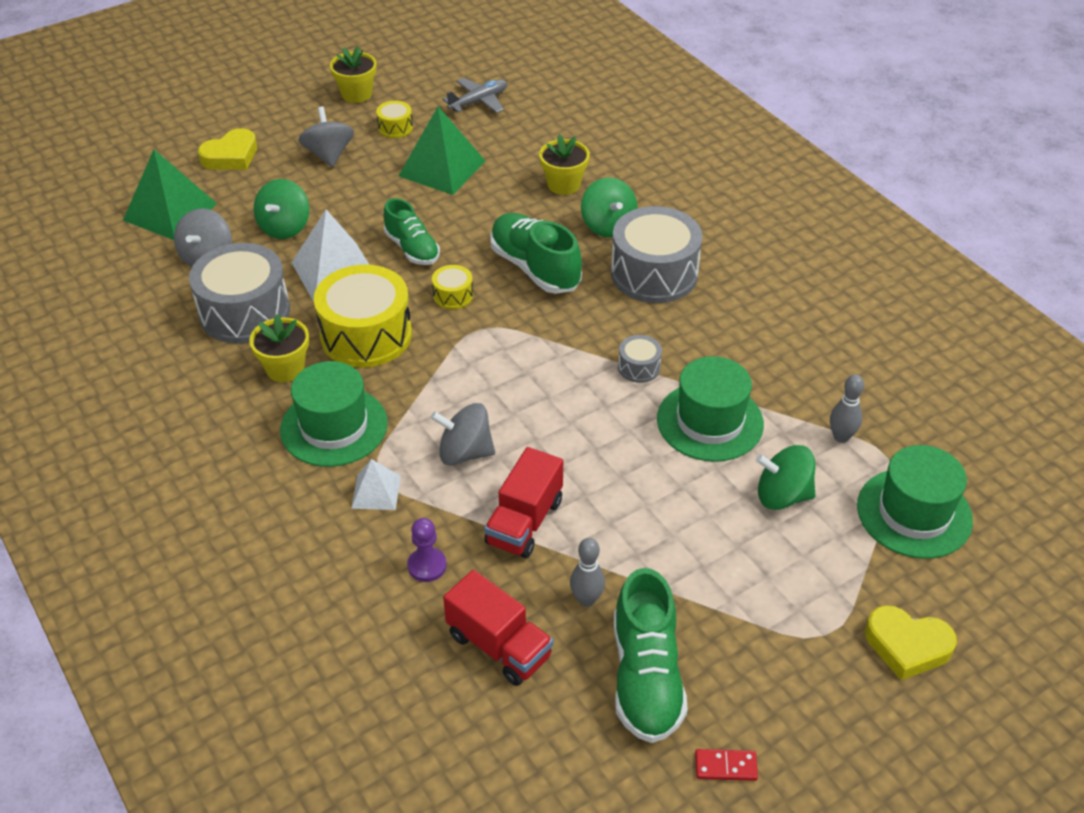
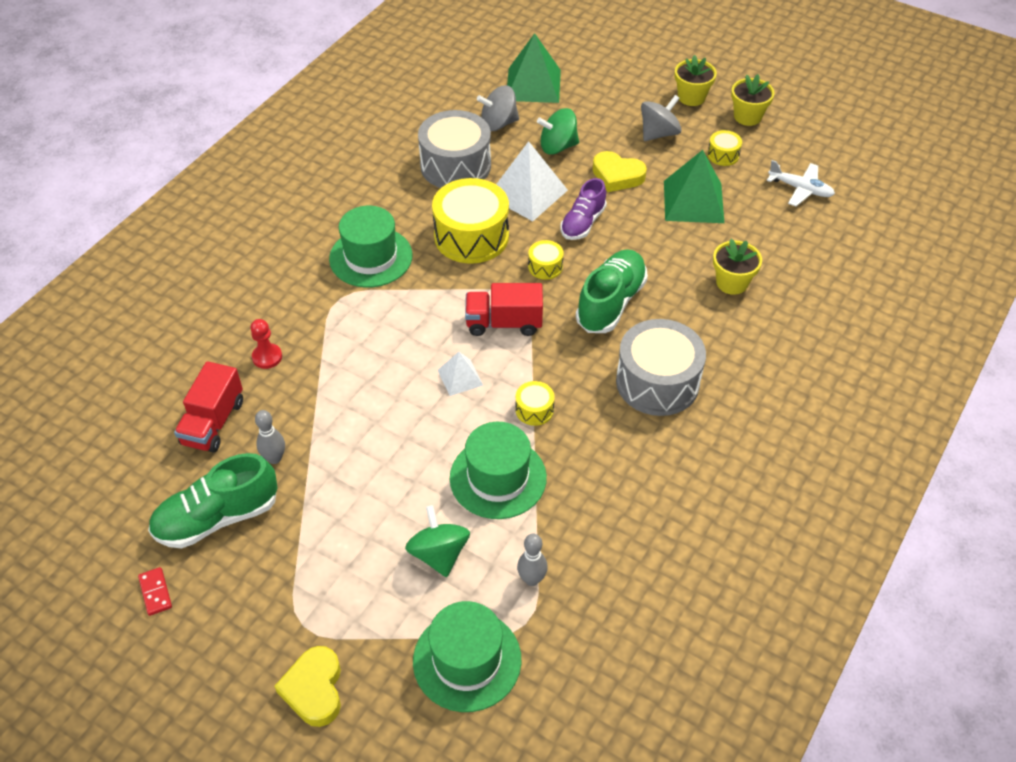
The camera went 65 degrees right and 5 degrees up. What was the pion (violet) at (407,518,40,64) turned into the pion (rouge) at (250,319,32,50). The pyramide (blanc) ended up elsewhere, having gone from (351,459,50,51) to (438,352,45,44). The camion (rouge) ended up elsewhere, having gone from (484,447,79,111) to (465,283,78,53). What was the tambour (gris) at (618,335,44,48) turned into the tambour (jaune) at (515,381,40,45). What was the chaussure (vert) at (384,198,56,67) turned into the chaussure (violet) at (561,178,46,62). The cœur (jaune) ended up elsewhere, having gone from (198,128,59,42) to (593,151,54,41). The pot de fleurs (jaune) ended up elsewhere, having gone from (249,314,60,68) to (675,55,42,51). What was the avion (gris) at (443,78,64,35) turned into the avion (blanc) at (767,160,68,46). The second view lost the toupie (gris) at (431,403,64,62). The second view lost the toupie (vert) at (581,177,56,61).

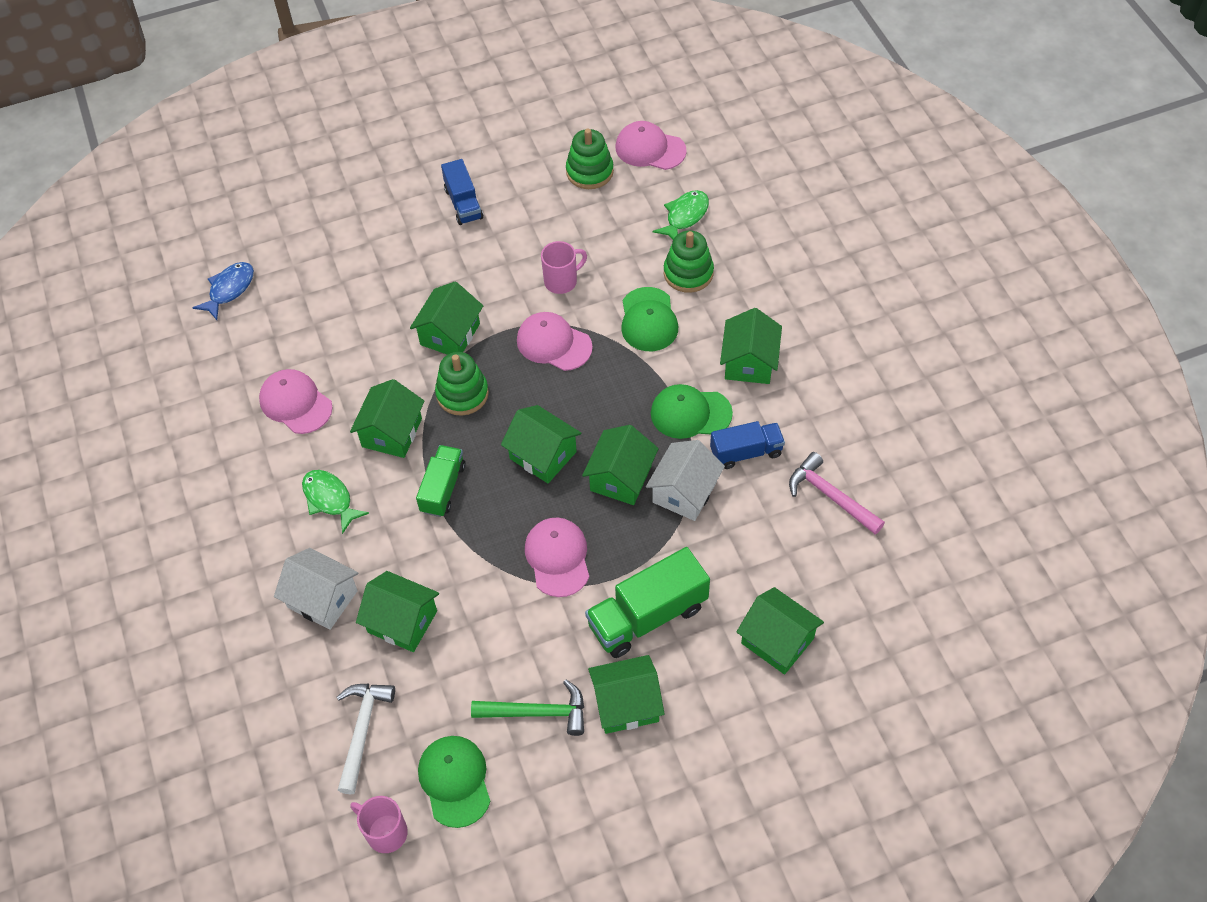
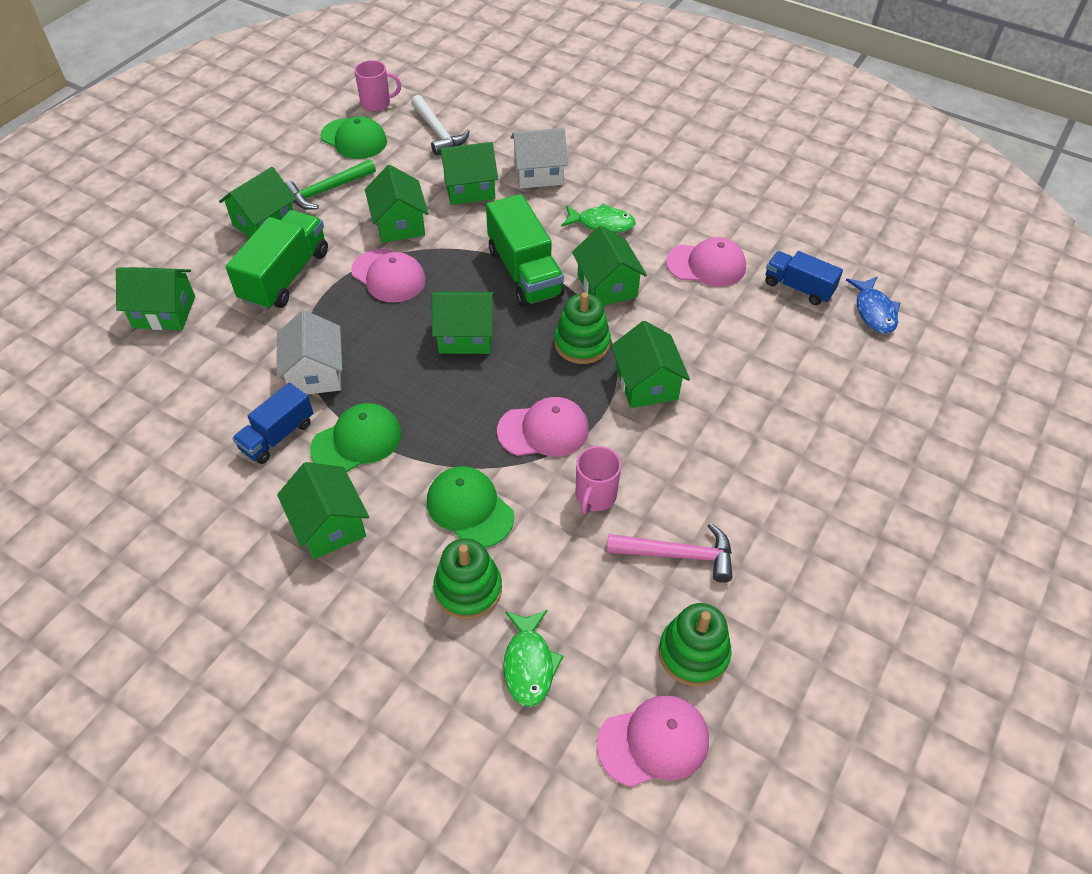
The camera went 140 degrees right and 5 degrees down. The maison (vert) ended up elsewhere, having gone from (582,425,77,80) to (365,165,64,78). The size of the camion (vert) at (416,445,50,72) changed by a factor of 1.60. The marteau (rose) ended up elsewhere, having gone from (789,452,96,83) to (607,523,126,60). The camion (bleu) ended up elsewhere, having gone from (441,159,42,66) to (765,251,78,54).

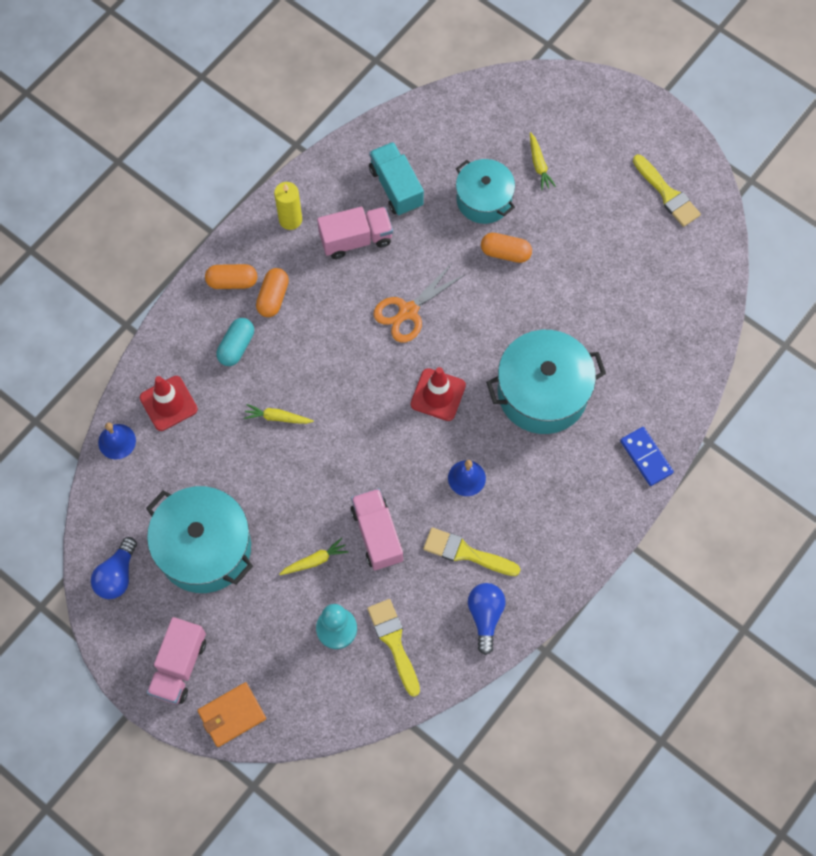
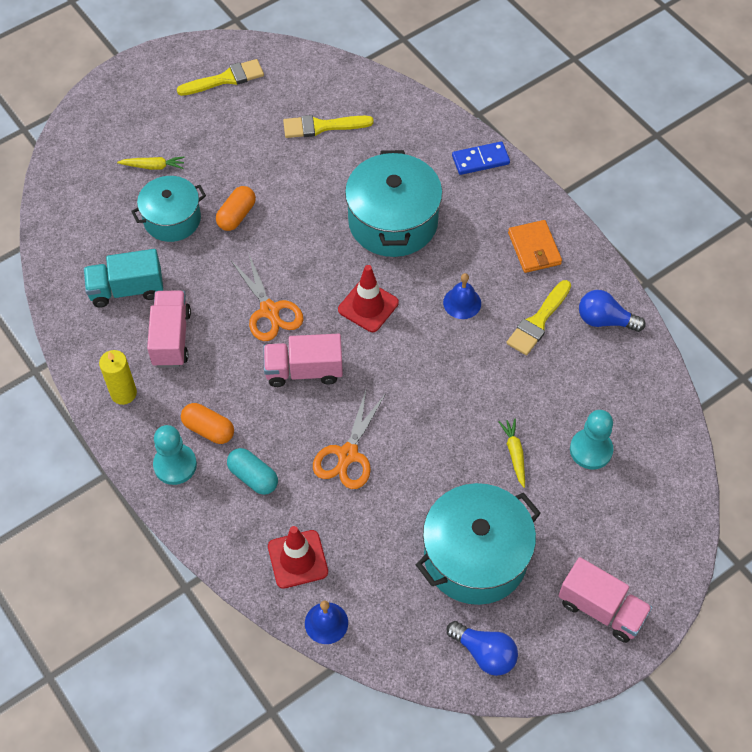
The camera went 75 degrees left and 10 degrees down. Where the gélule (orange) stood at (205,264,52,25), the pion (turquoise) came to stand at (153,425,44,60). The camion (rose) ended up elsewhere, having gone from (351,488,52,82) to (263,334,80,53). The pinceau (jaune) ended up elsewhere, having gone from (367,599,53,98) to (283,115,91,23). Where the carotte (jaune) stood at (244,404,70,20), the ciseaux (orange) came to stand at (313,387,72,102). The portefeuille (orange) ended up elsewhere, having gone from (197,682,69,65) to (508,220,54,53).

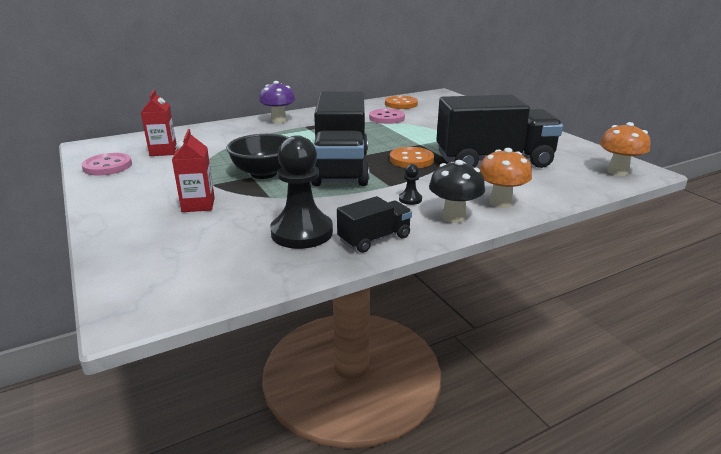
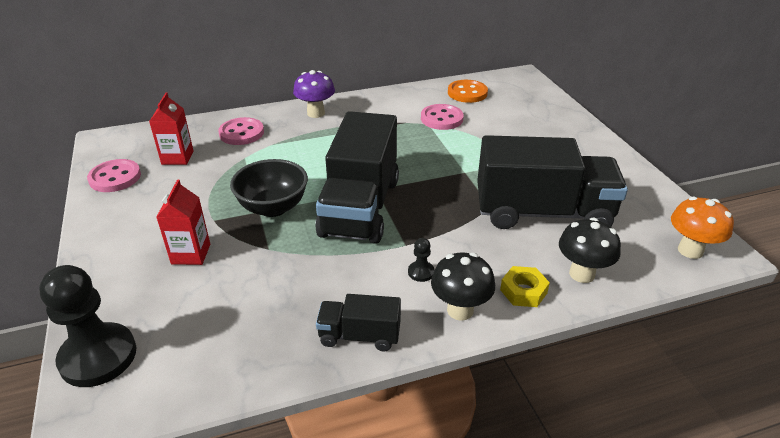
The camera went 10 degrees right and 10 degrees up. The pion (noir) ended up elsewhere, having gone from (270,136,63,113) to (39,265,97,122). The second view gained the bouton (rose) at (218,117,46,28). The camion (noir) at (337,196,75,57) ended up facing another way, 150 degrees counterclockwise from before. Where the champignon (orange) stood at (479,148,53,60), the écrou (jaune) came to stand at (500,266,50,41). The second view gained the champignon (noir) at (559,218,62,65). The second view lost the bouton (orange) at (390,147,44,21).

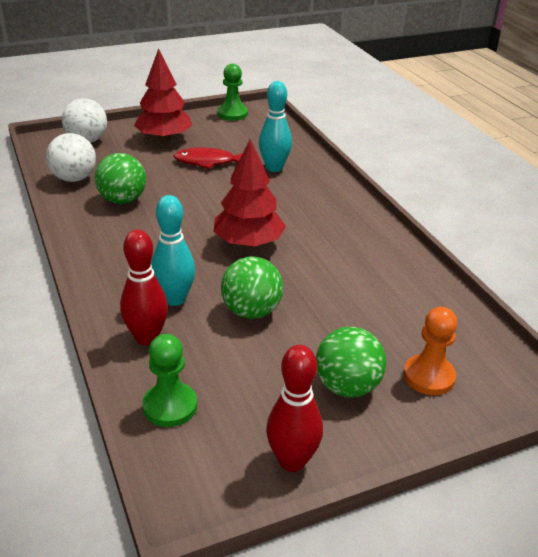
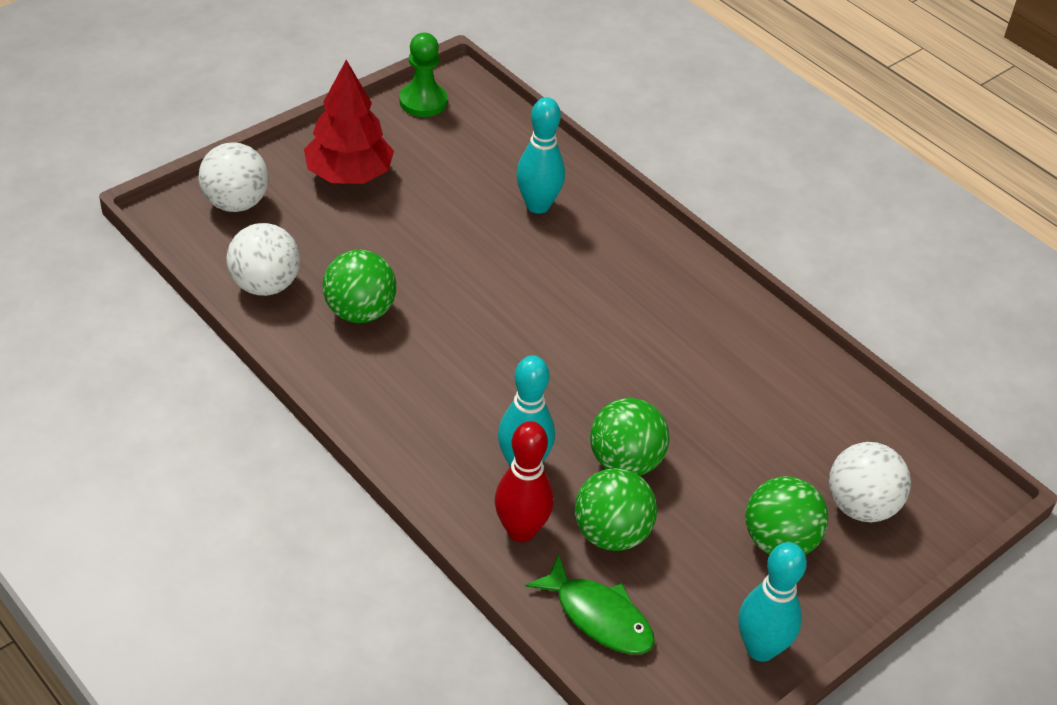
The camera went 20 degrees left and 10 degrees up. Where the pion (vert) stood at (142,334,55,93), the poisson (vert) came to stand at (525,555,130,99). The second view gained the balle (vert) at (575,468,82,83). What was the quille (rouge) at (266,345,57,127) turned into the quille (turquoise) at (738,542,69,120). Where the pion (orange) stood at (404,307,54,88), the balle (blanc) came to stand at (829,442,82,80). The second view lost the poisson (rouge) at (173,147,70,22). The second view lost the arbre (rouge) at (213,139,73,109).

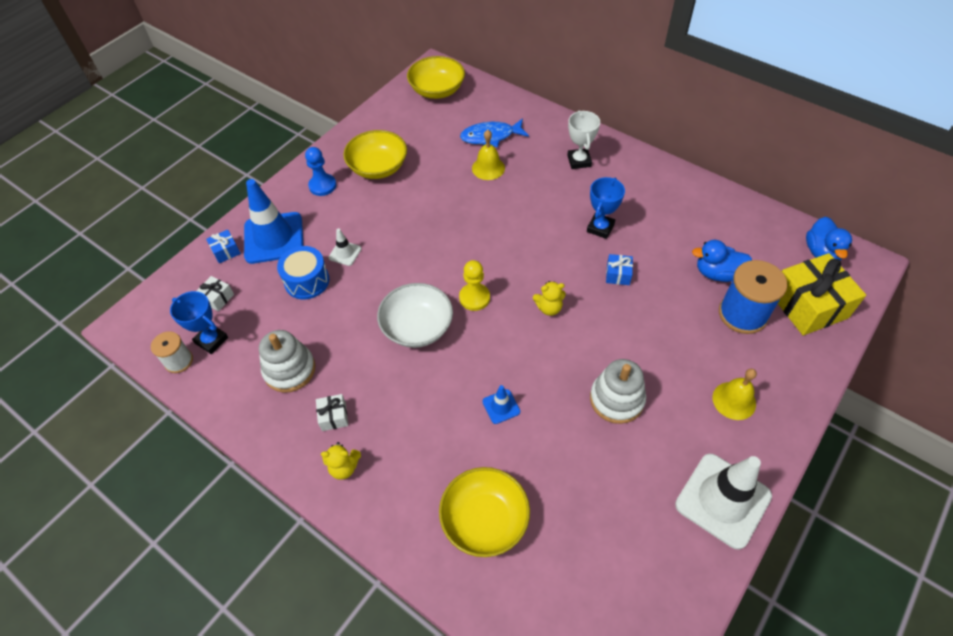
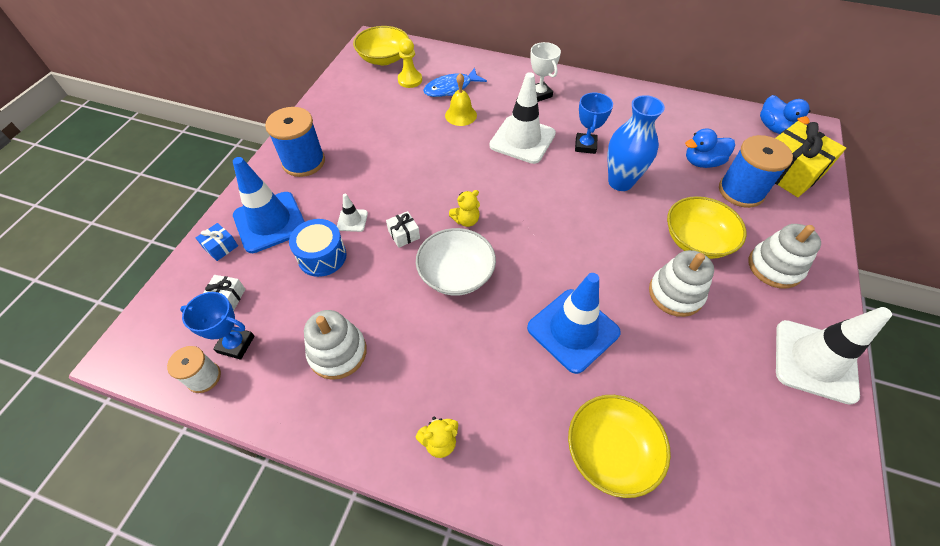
The camera went 20 degrees left and 0 degrees up. Where the pion (bleu) stood at (305,147,31,49), the bobine (bleu) came to stand at (265,107,60,70). The cadeau (blanc) ended up elsewhere, having gone from (316,394,32,37) to (386,211,34,37). The pion (jaune) ended up elsewhere, having gone from (459,260,31,51) to (398,38,24,50). The ours en peluche (jaune) ended up elsewhere, having gone from (533,281,33,35) to (449,190,31,37). The second view gained the cône de chantier (blanc) at (489,72,67,92). The size of the cône de chantier (bleu) at (483,385,37,39) changed by a factor of 2.23. Where the cadeau (bleu) stood at (606,254,27,31), the vase (bleu) came to stand at (608,95,57,96). The bol (jaune) ended up elsewhere, having gone from (343,130,64,49) to (667,196,79,63). Where the cloche (jaune) stood at (713,368,44,52), the jouet à empiler (blanc) came to stand at (749,224,72,65).

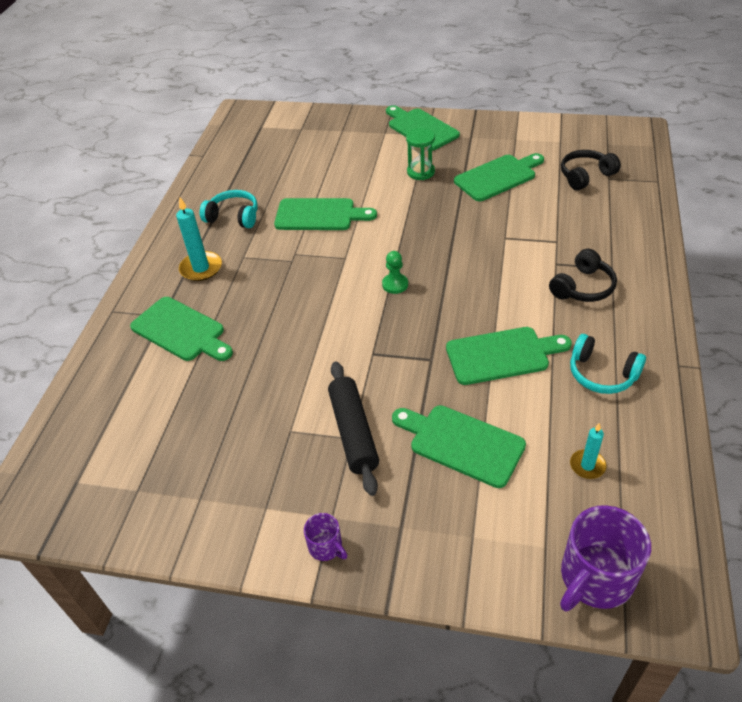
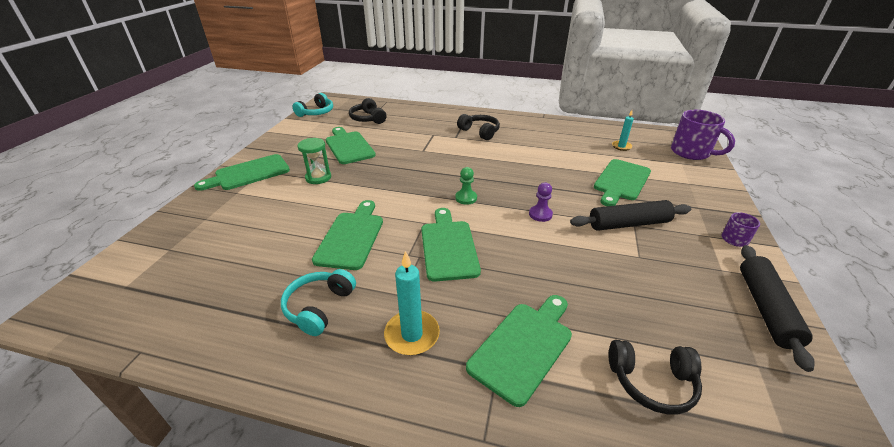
The camera went 90 degrees left and 10 degrees down. The casque audio (turquoise) ended up elsewhere, having gone from (570,334,76,60) to (293,93,40,24). The planche à découper (vert) ended up elsewhere, having gone from (446,327,126,58) to (421,208,60,74). The second view gained the pion (violet) at (529,182,24,40). The second view gained the casque audio (noir) at (609,340,93,74). The second view gained the rouleau à pâtisserie (noir) at (740,245,75,127).

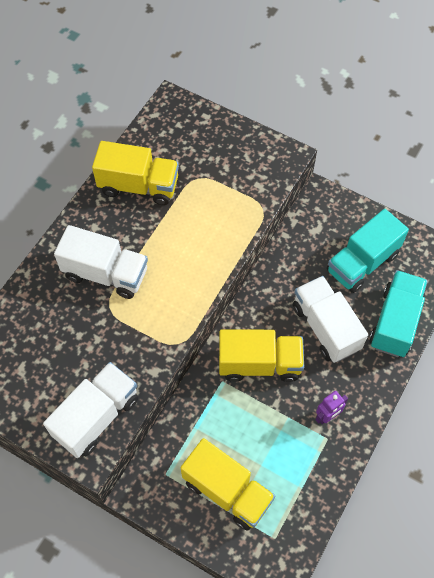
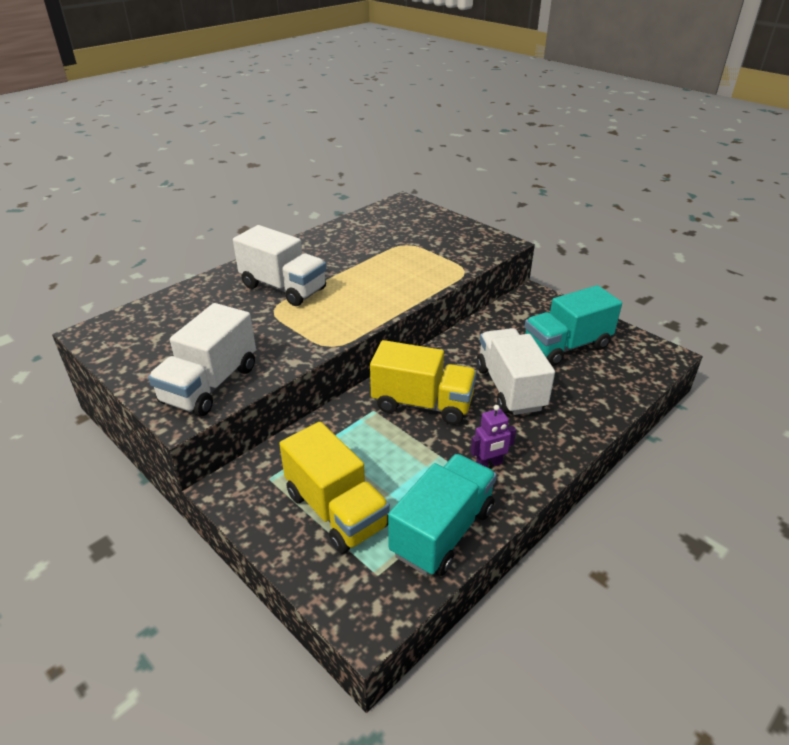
The camera went 15 degrees right and 25 degrees down. The camion (blanc) at (43,362,95,96) ended up facing another way, 150 degrees clockwise from before. The camion (turquoise) ended up elsewhere, having gone from (369,270,59,87) to (388,454,109,122). The second view lost the camion (jaune) at (92,141,87,64).

